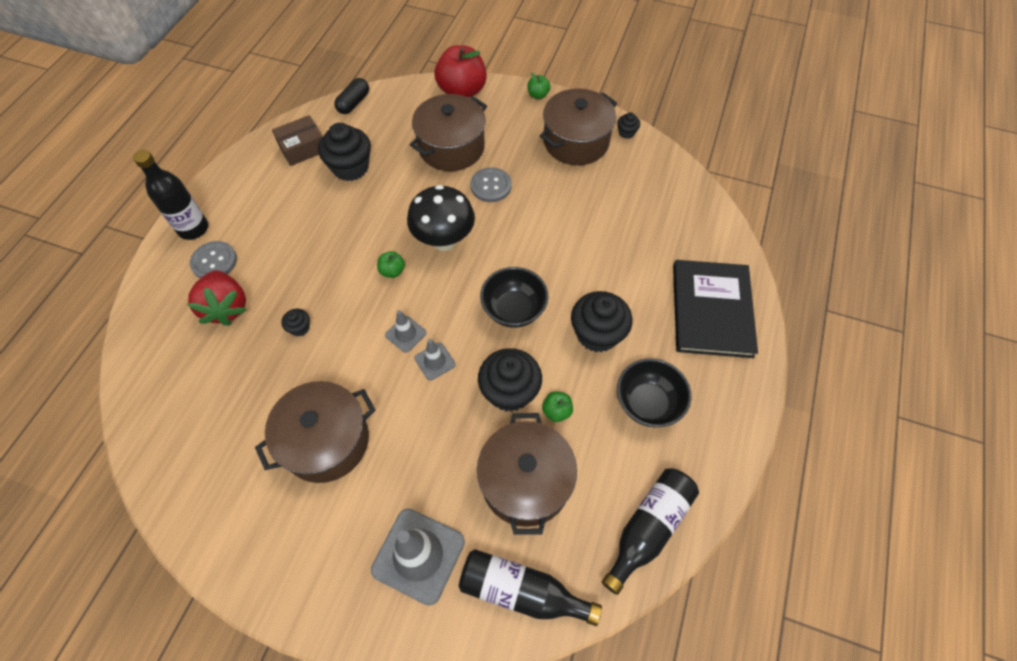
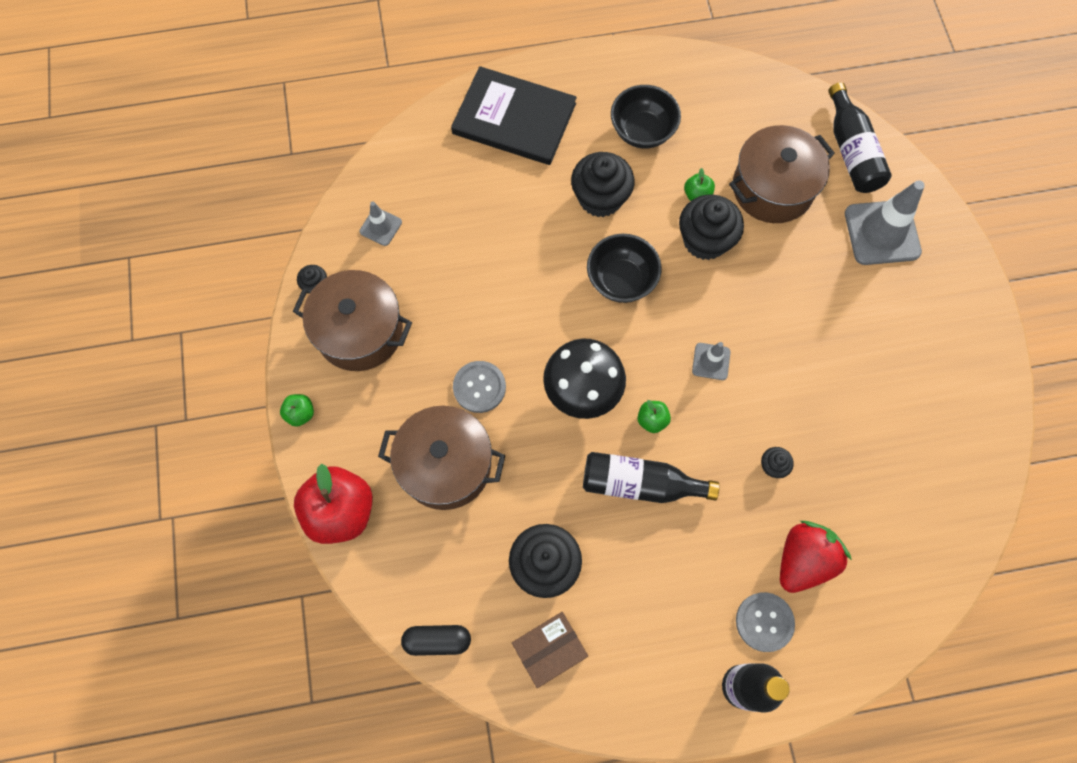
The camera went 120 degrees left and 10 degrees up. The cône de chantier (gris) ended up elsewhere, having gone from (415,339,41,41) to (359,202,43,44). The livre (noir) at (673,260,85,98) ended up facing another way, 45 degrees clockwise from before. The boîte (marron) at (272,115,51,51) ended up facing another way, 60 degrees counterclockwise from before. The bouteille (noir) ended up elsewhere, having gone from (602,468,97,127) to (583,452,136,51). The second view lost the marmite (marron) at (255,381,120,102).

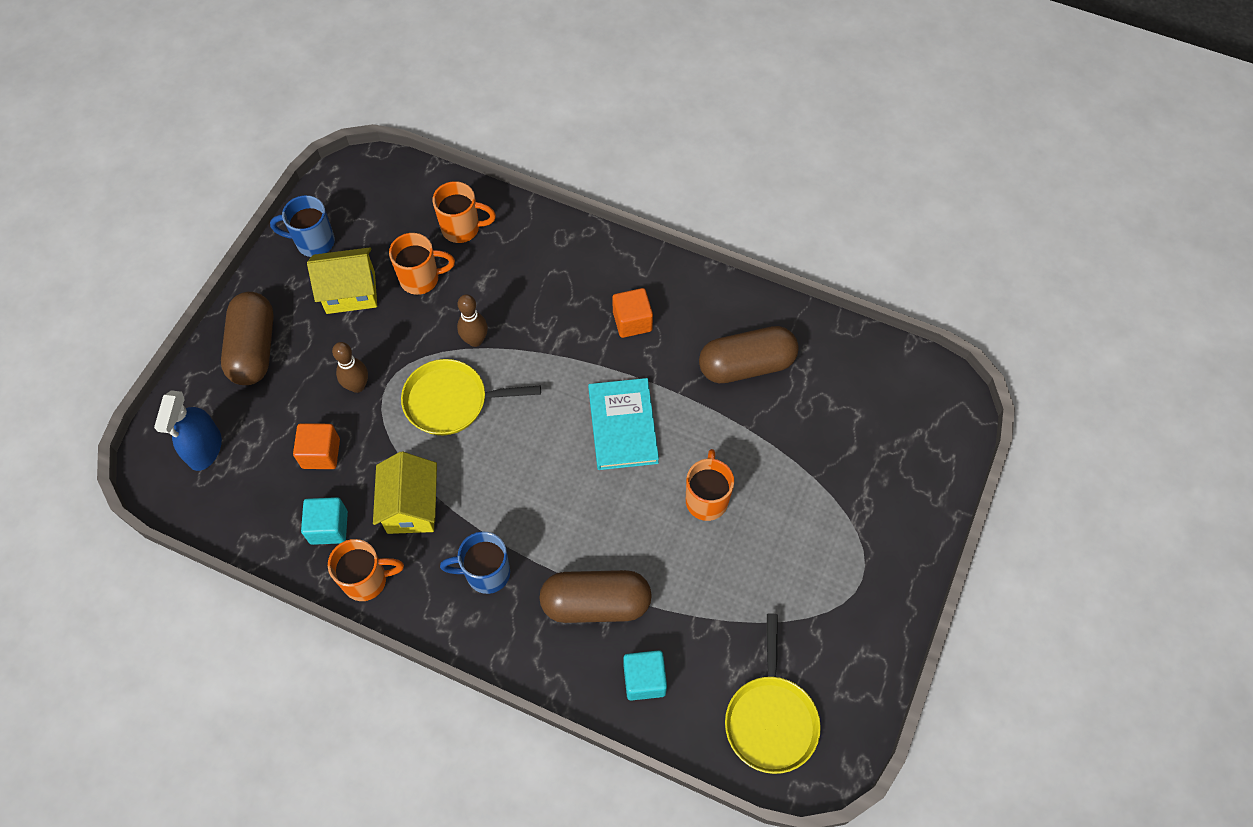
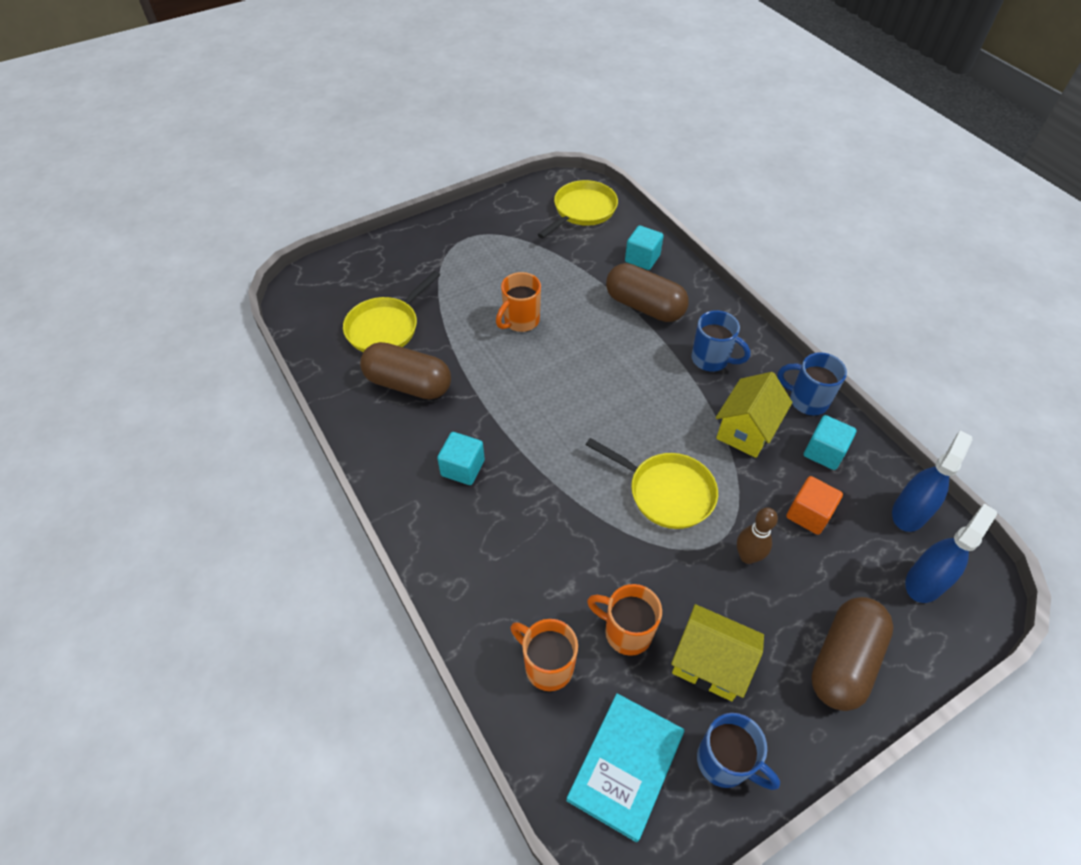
The camera went 145 degrees left and 10 degrees down. The second view gained the poêle (jaune) at (343,271,97,81). What was the cube (orange) at (612,288,41,50) turned into the cube (turquoise) at (437,432,48,53). The livre (turquoise) ended up elsewhere, having gone from (588,378,71,92) to (566,693,118,149). What was the tasse (orange) at (328,539,76,62) turned into the tasse (bleu) at (778,352,69,63). The second view gained the vaporisateur (bleu) at (892,431,81,101). The second view lost the quille (marron) at (457,294,31,53).

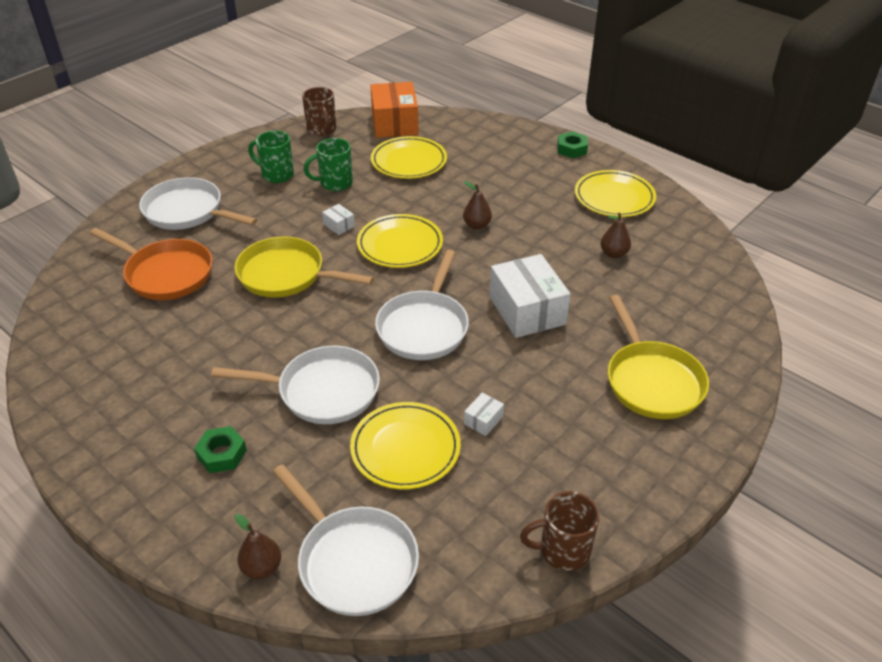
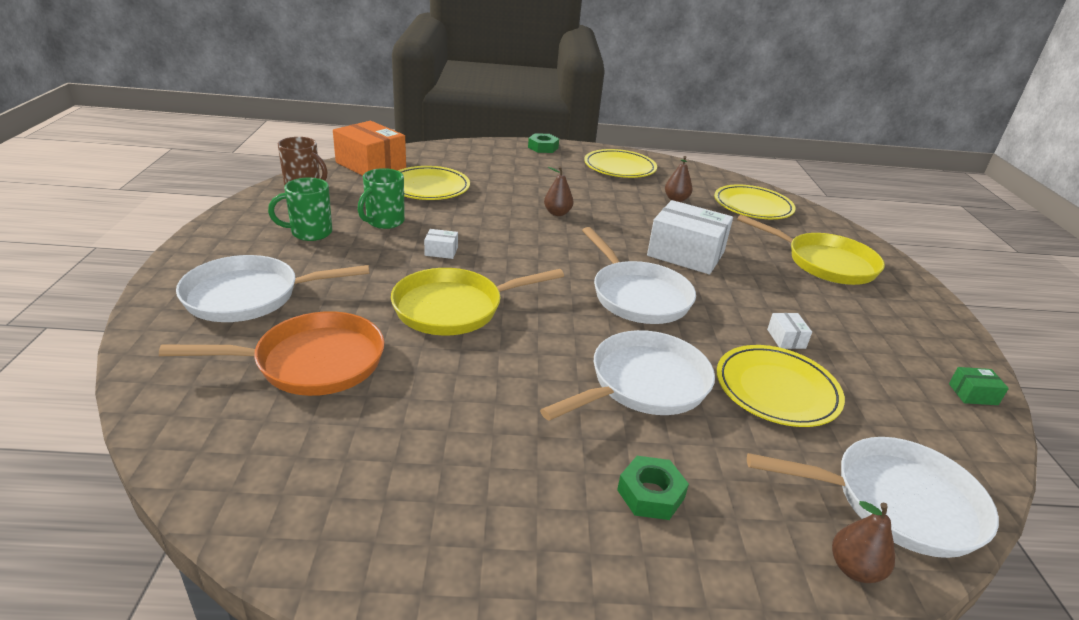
The camera went 45 degrees left and 10 degrees down. The assiette (jaune) ended up elsewhere, having gone from (357,214,86,54) to (714,185,82,34). Where the tasse (marron) stood at (520,491,80,80), the boîte (vert) came to stand at (949,367,60,38).

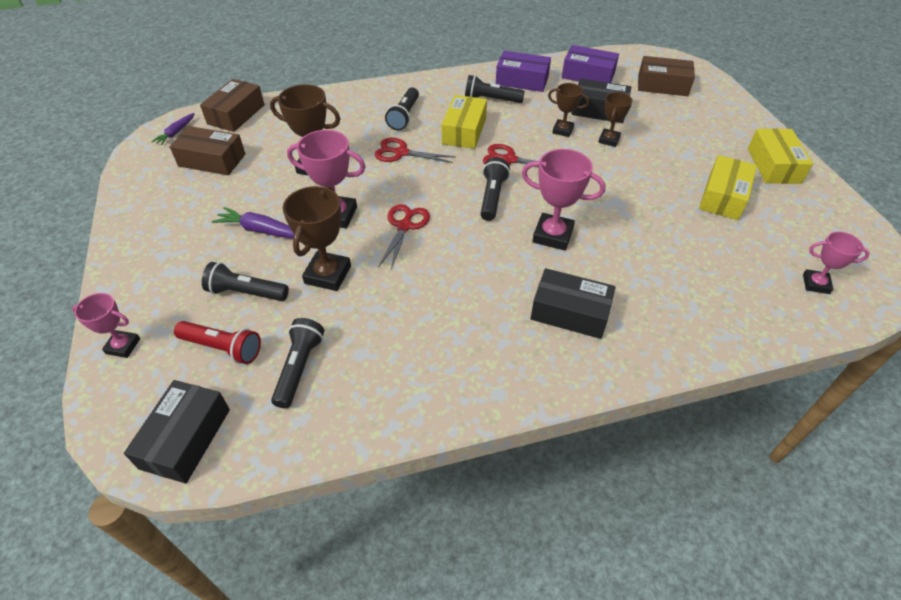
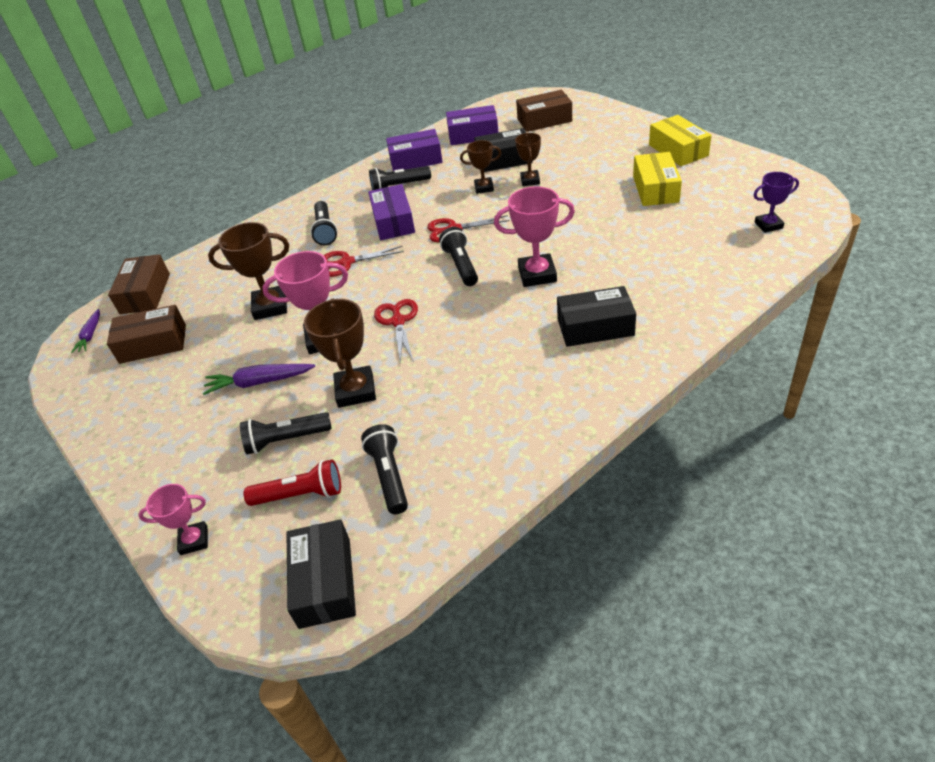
The camera went 20 degrees left and 5 degrees down. What was the boîte (jaune) at (441,95,46,54) turned into the boîte (violet) at (368,184,47,56). What was the trophée (rose) at (803,232,67,62) turned into the trophée (violet) at (754,172,45,61).

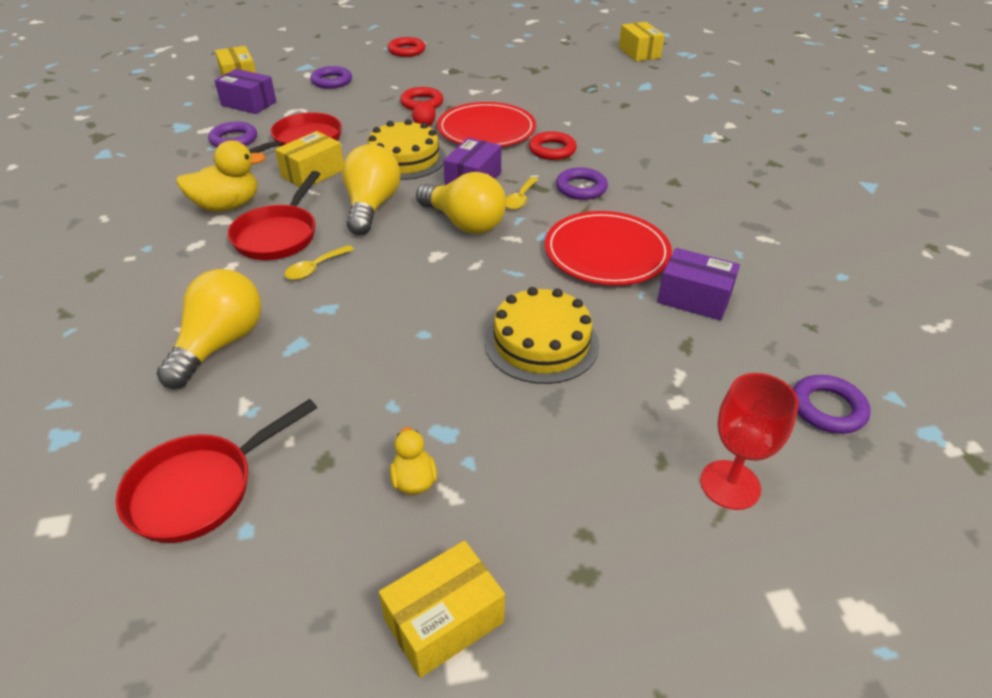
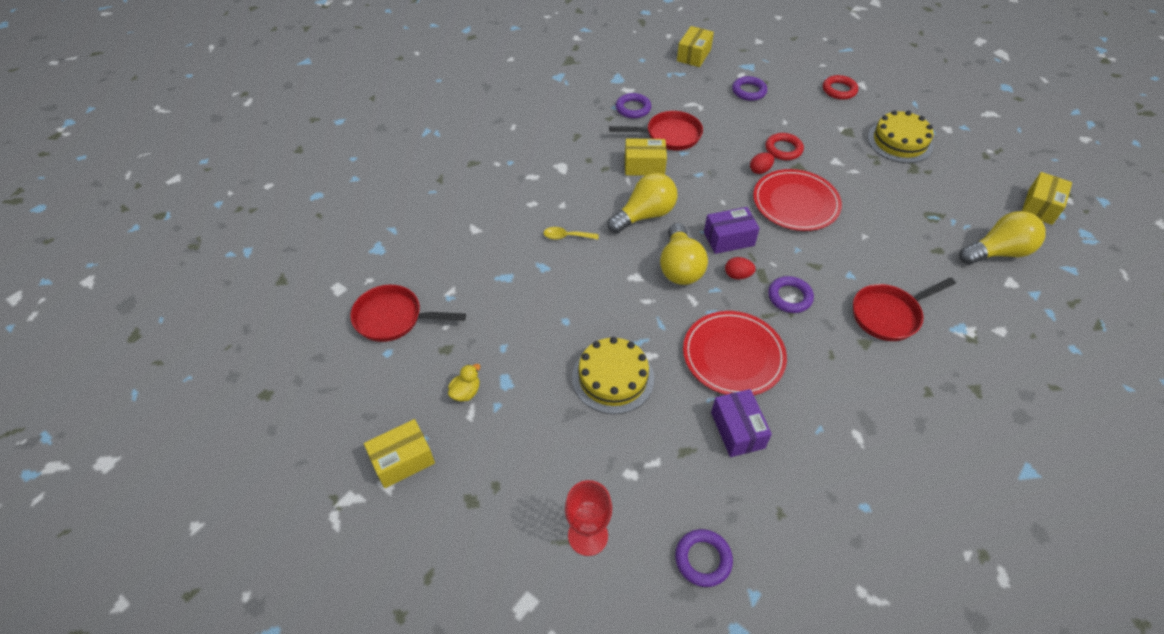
The camera went 50 degrees right and 10 degrees up. The boîte (jaune) at (379,540,126,138) ended up facing another way, 45 degrees counterclockwise from before. Where the cuillère (jaune) stood at (506,177,33,33), the œuf (rouge) came to stand at (725,257,31,22). The poêle (rouge) ended up elsewhere, having gone from (227,171,93,89) to (853,278,103,63). The gâteau (jaune) ended up elsewhere, having gone from (367,119,79,61) to (868,110,66,53). The ampoule (jaune) ended up elsewhere, having gone from (157,269,104,120) to (959,211,87,54). The second view lost the canard (jaune) at (176,141,90,71). The second view lost the boîte (violet) at (214,69,62,45). The second view lost the anneau (rouge) at (529,131,48,29).

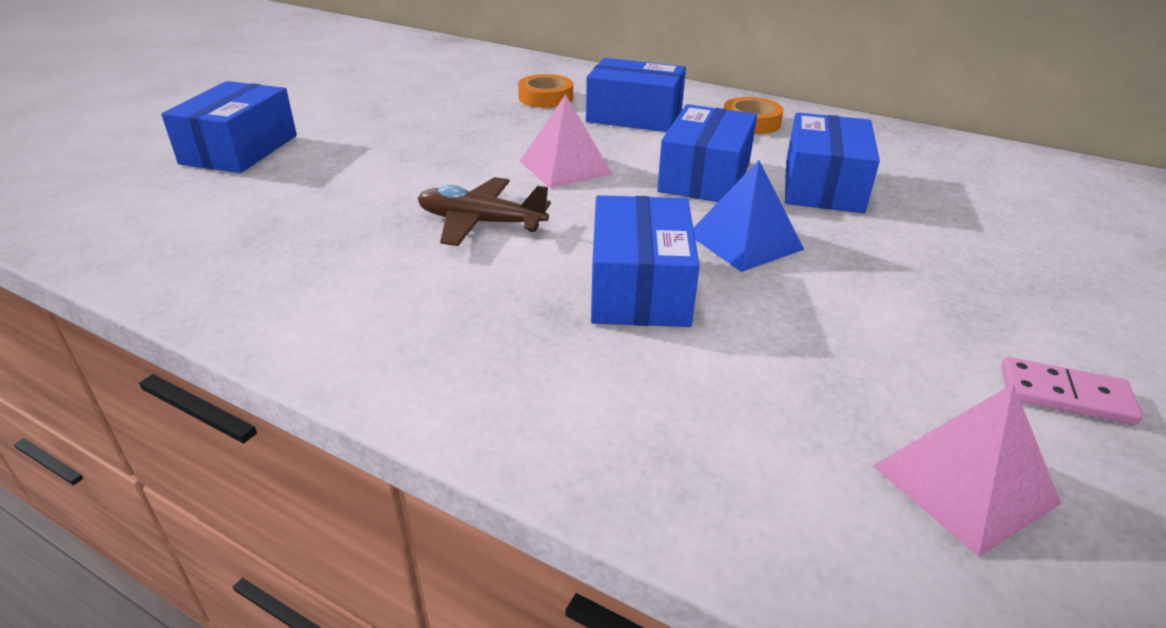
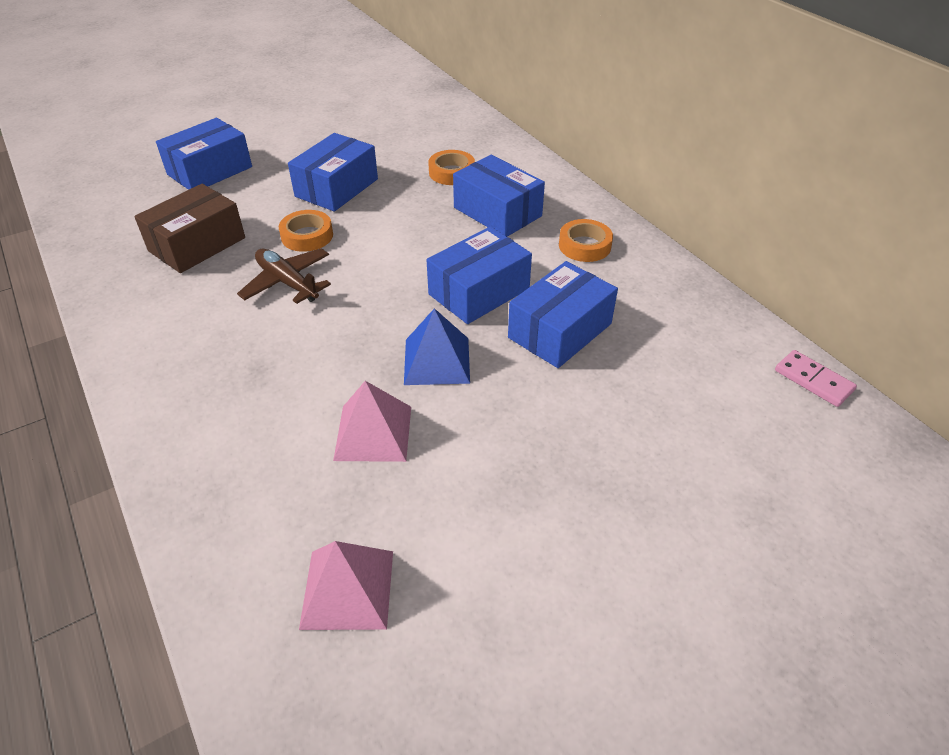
The camera went 30 degrees right and 10 degrees up. The second view gained the boîte (marron) at (134,184,111,89). The second view gained the ruban adhésif (orange) at (279,210,54,42). The boîte (bleu) ended up elsewhere, having gone from (591,195,109,132) to (288,133,90,79). The pyramide (rose) ended up elsewhere, having gone from (520,94,92,94) to (333,381,78,81). The domino (rose) ended up elsewhere, having gone from (1001,357,142,68) to (775,350,82,57).

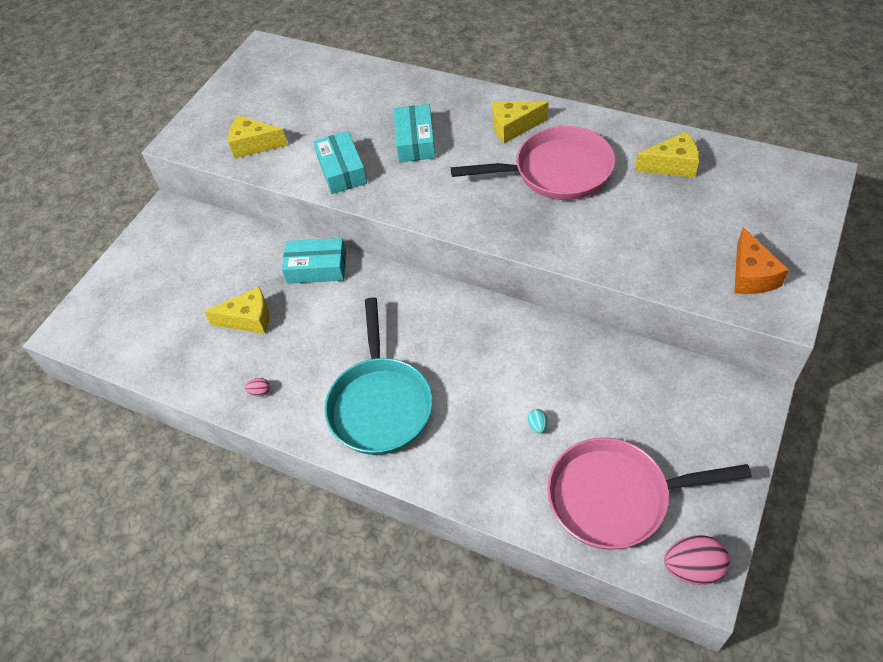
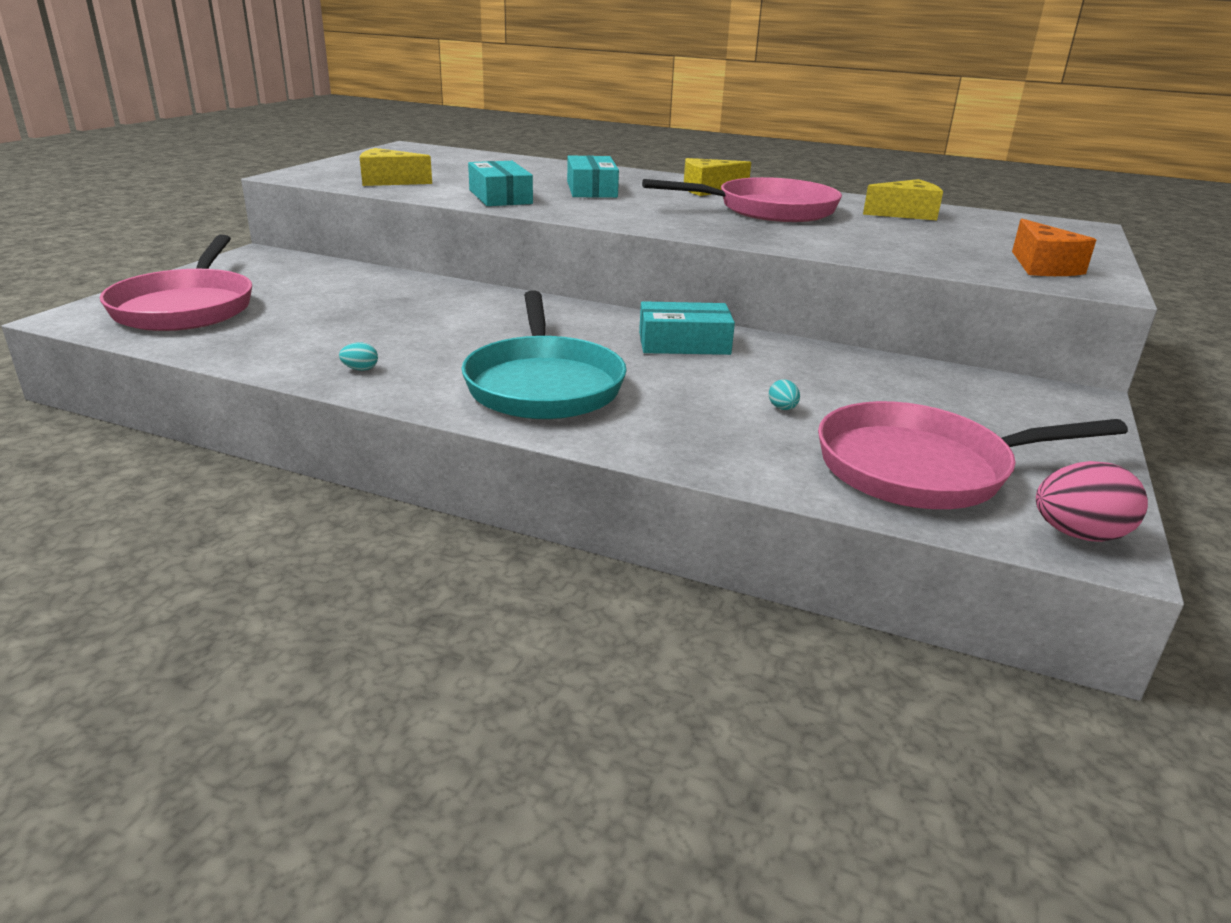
The camera went 10 degrees left and 25 degrees down. The second view gained the poêle (rose) at (100,235,152,96). What was the œuf (rose) at (245,378,25,18) turned into the œuf (turquoise) at (339,342,39,29). The boîte (turquoise) ended up elsewhere, having gone from (282,238,64,46) to (639,301,96,54). The second view lost the fromage (jaune) at (204,287,65,47).

